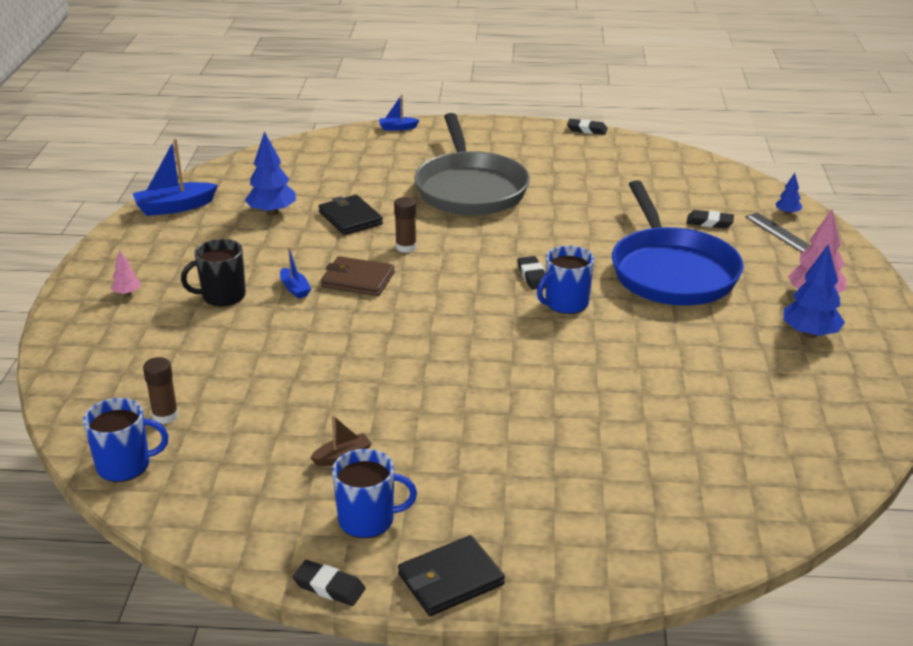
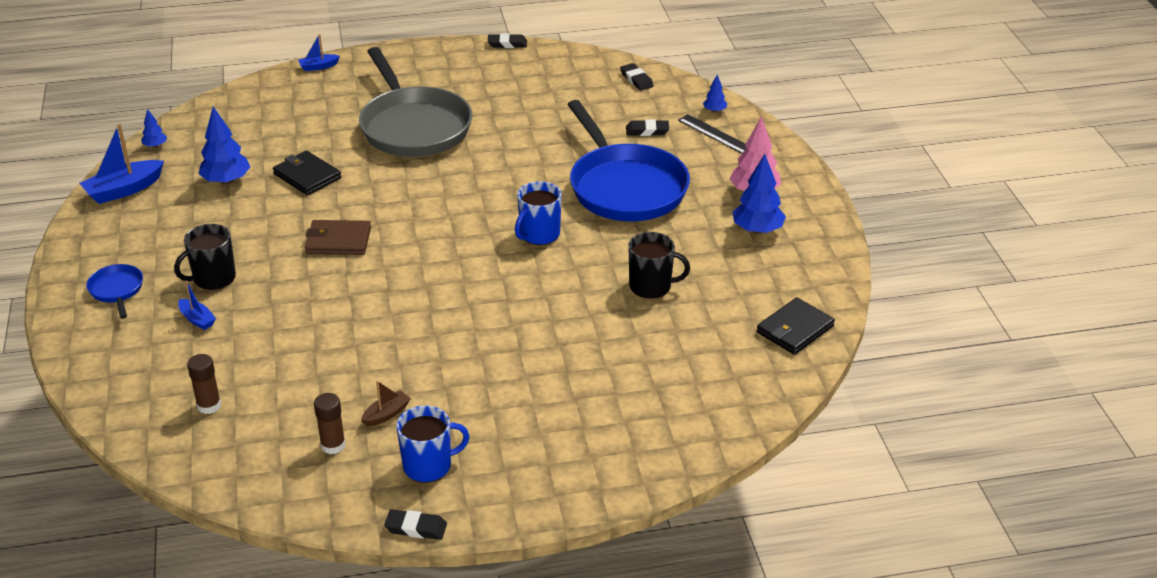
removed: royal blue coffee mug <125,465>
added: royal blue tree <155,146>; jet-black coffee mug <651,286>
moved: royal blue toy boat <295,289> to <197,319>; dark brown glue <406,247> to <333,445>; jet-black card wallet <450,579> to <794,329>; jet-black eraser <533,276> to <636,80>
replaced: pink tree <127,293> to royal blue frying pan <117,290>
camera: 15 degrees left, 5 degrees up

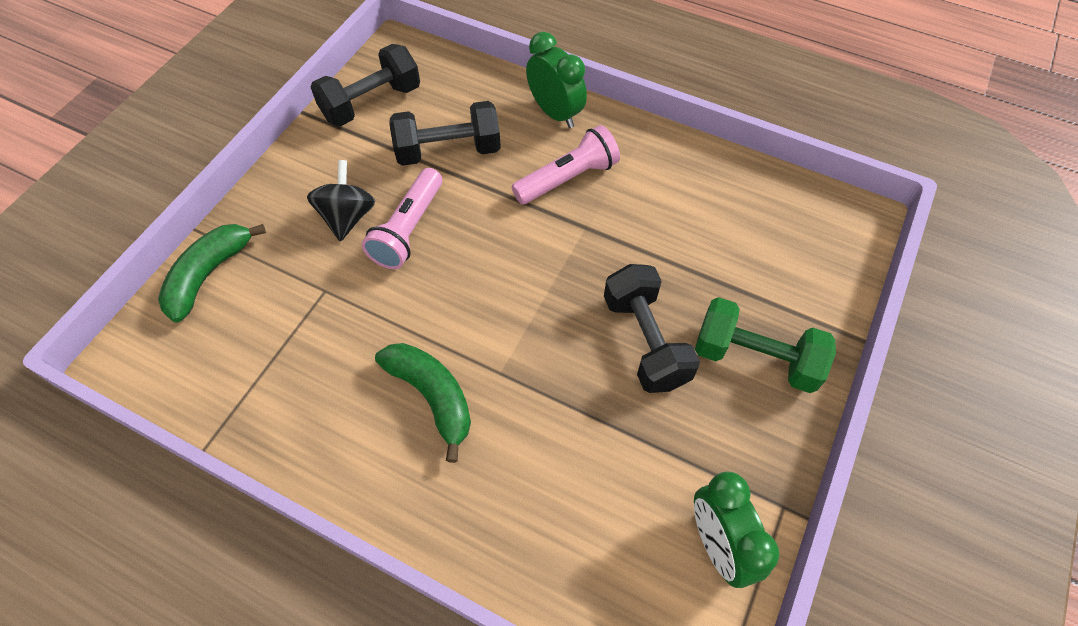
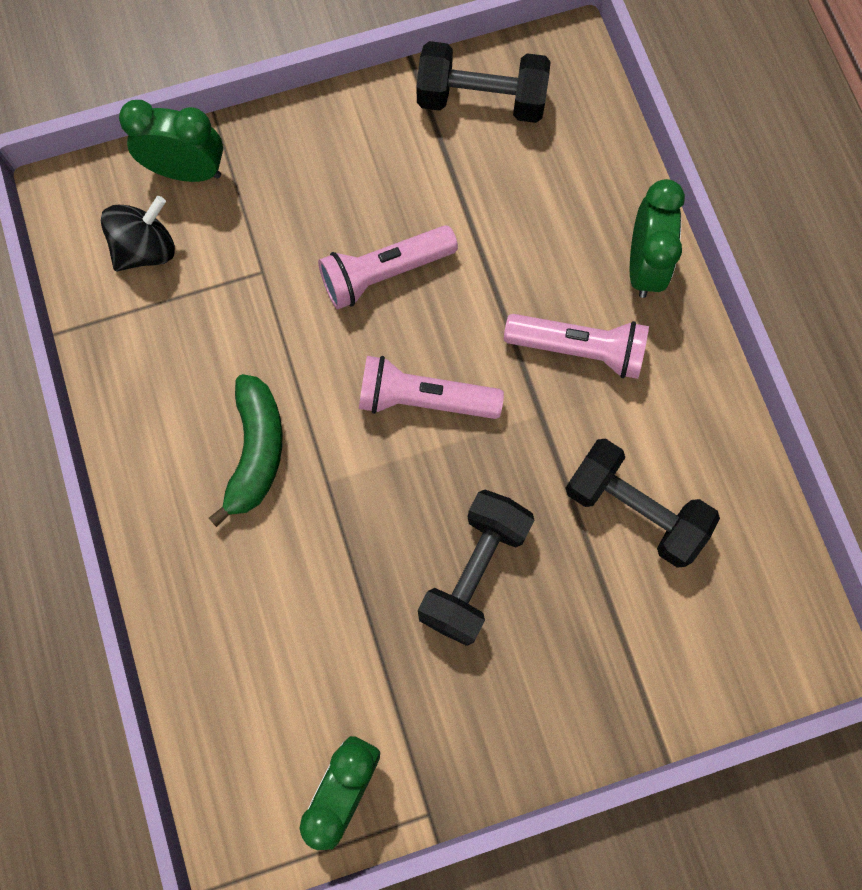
removed: leaf-green hand weight <755,358>
added: pink pocket torch <424,399>
moved: jet-black toy top <347,217> to <146,249>; jet-black hand weight <448,150> to <634,509>
replaced: leaf-green banana <209,275> to leaf-green clock <187,171>
camera: 45 degrees right, 15 degrees up

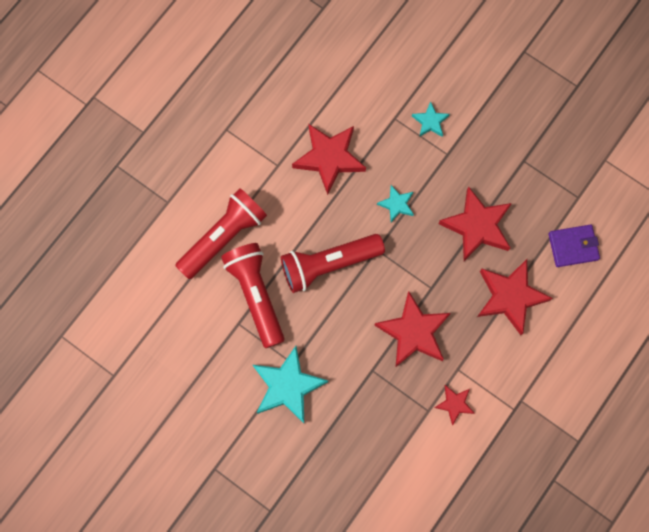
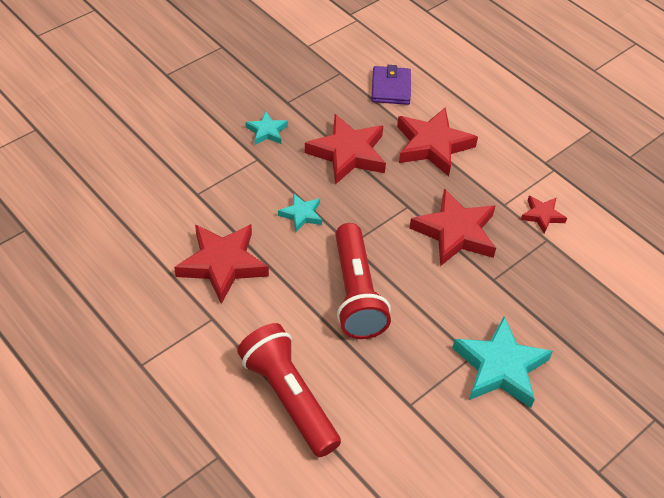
removed: red pocket torch <256,295>
moved: teal star shape <430,122> to <267,131>
camera: 80 degrees left, 25 degrees down

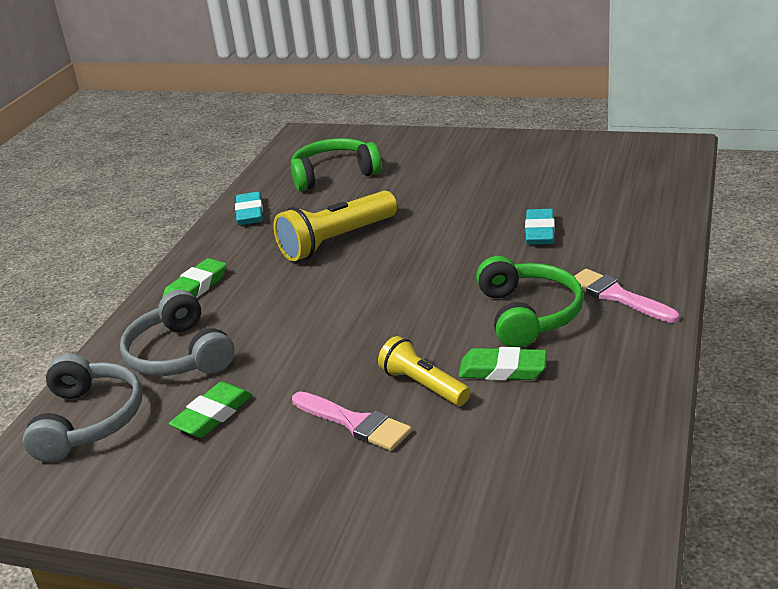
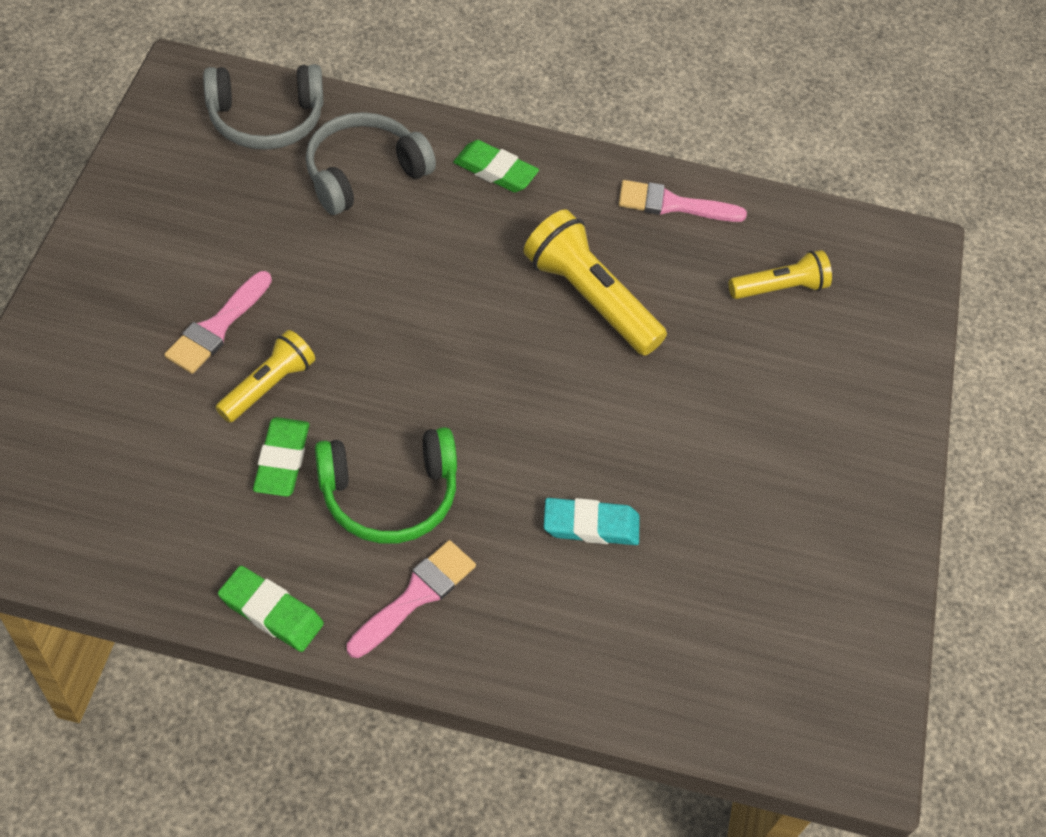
moved: leaf-green eraser <213,415> to <271,612>
replaced: teal eraser <250,213> to pink paintbrush <672,204>; leaf-green headset <334,174> to golden pocket torch <779,288>
camera: 75 degrees right, 25 degrees up

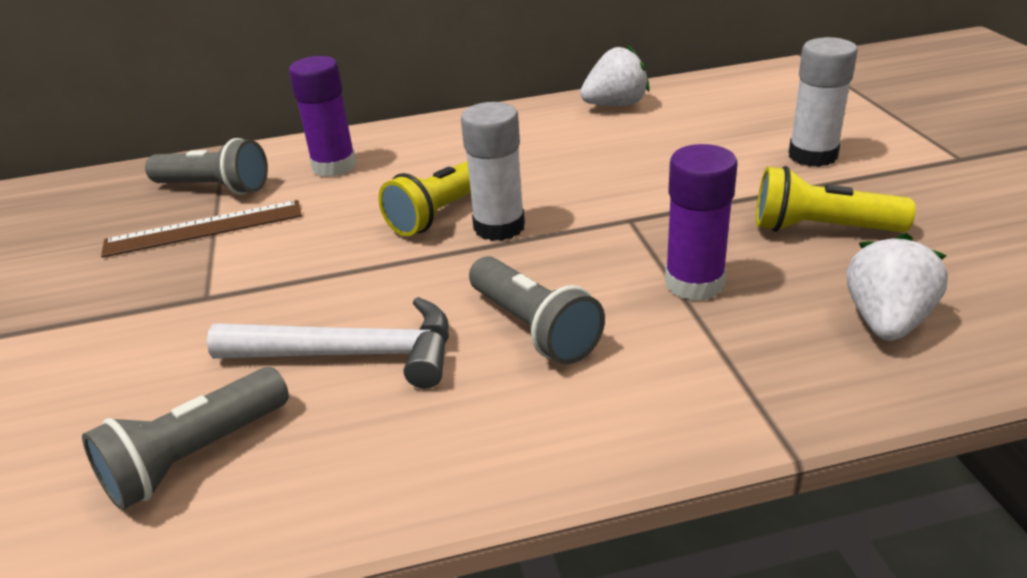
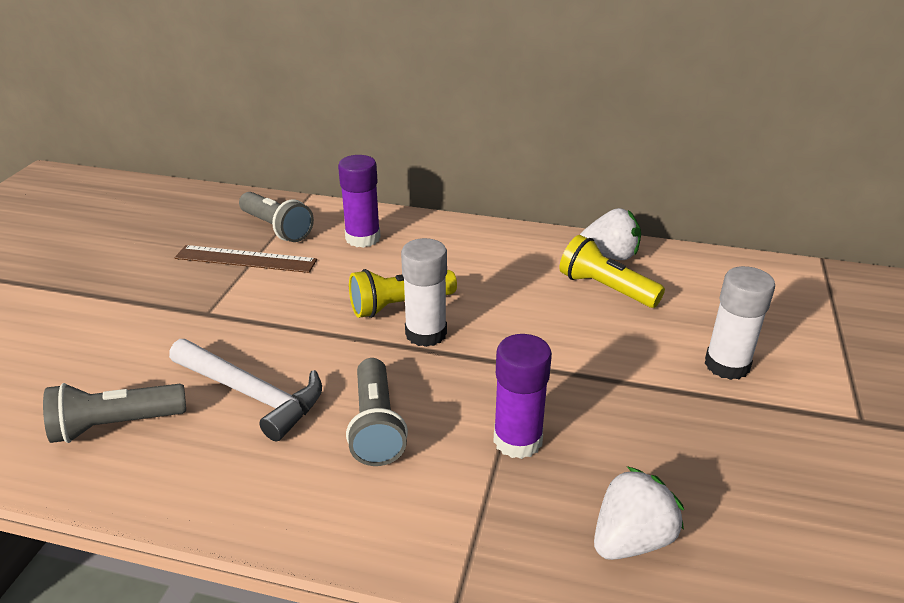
moved: golden pocket torch <821,228> to <606,288>
camera: 25 degrees right, 0 degrees up

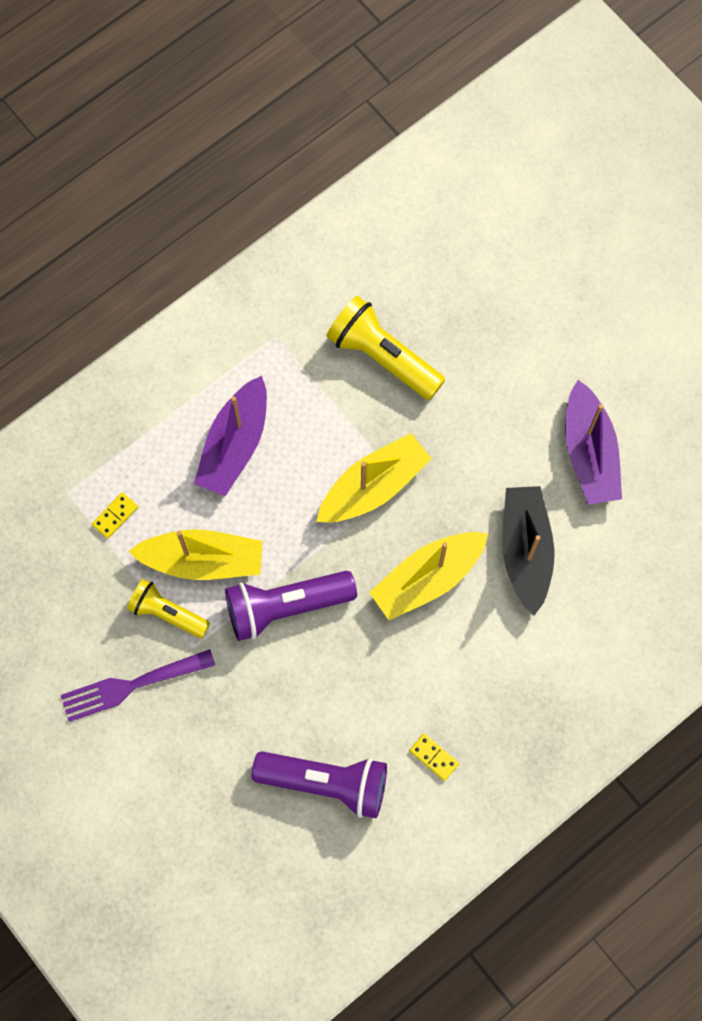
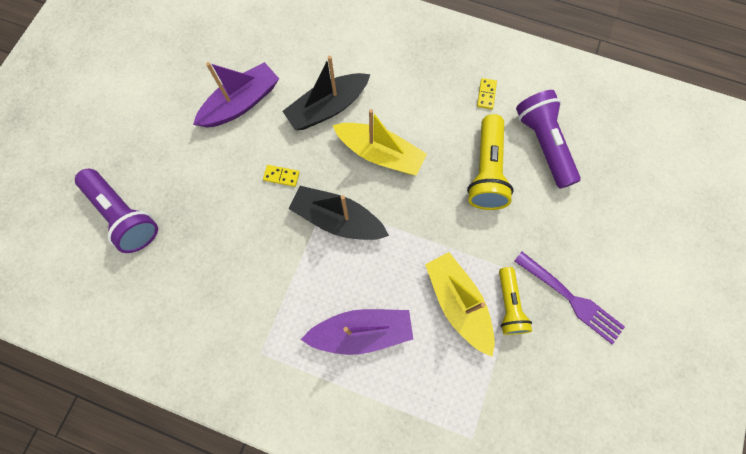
moved: golden domino piece <115,516> to <281,176>; violet pocket torch <286,606> to <124,215>; golden pocket torch <383,356> to <486,171>
recoloured: golden toy boat <373,486> to jet-black toy boat <338,219>
camera: 120 degrees left, 0 degrees up

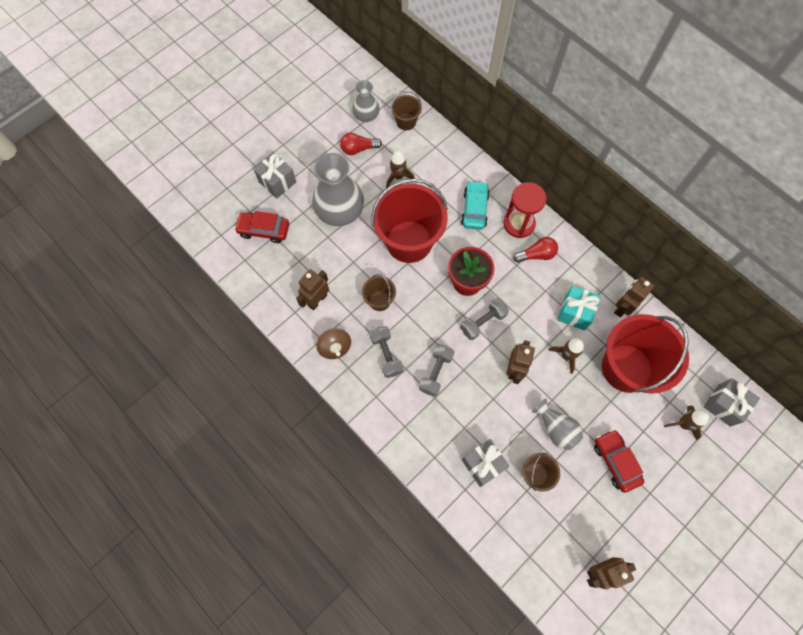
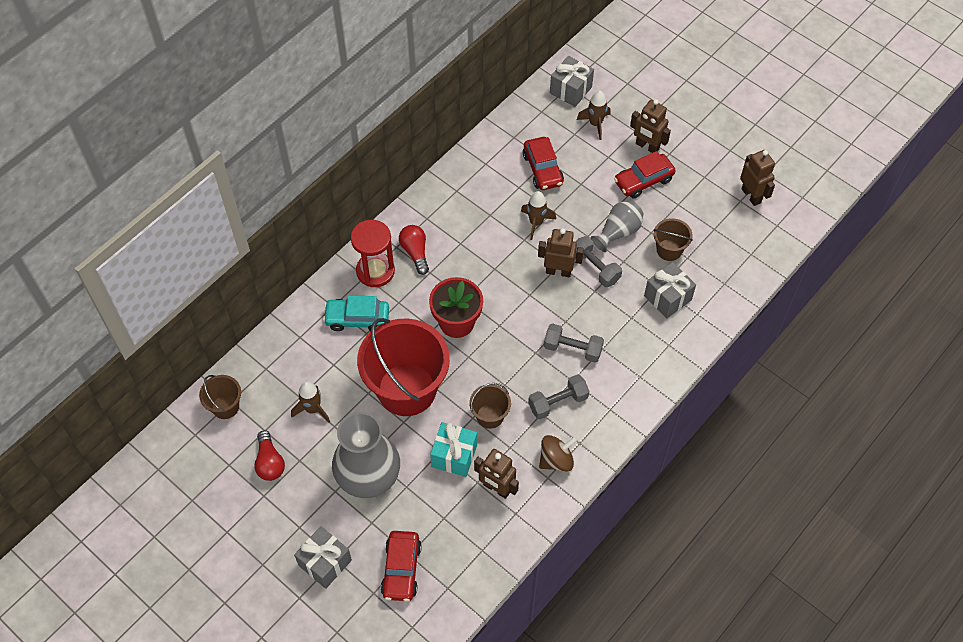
removed: ash-grey flower vase <366,116>
moved: ash-grey hand weight <483,322> to <595,268>; teal present <575,312> to <454,456>; dark brown toy robot <622,307> to <647,147>
replaced: red bucket <626,368> to red toy car <542,169>
camera: 95 degrees left, 10 degrees down

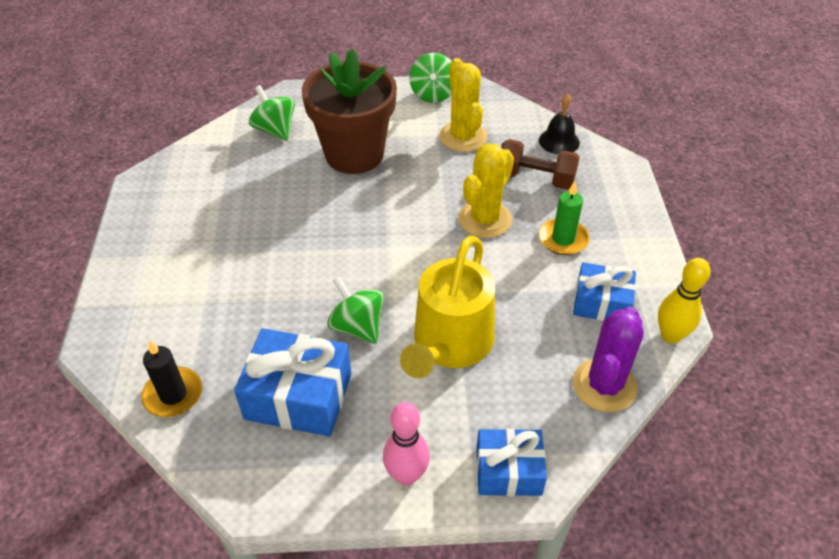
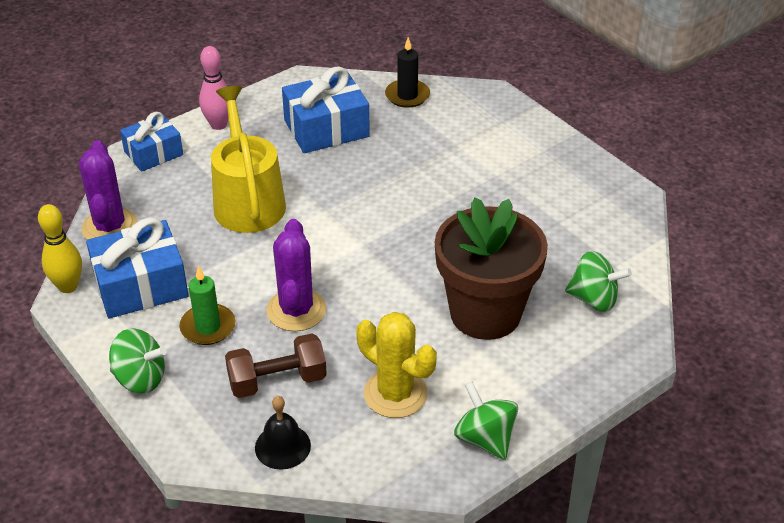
moved: leaf-green toy top <357,326> to <140,378>
recoloured: golden saguaro cactus <485,219> to violet saguaro cactus <296,310>
resized: royal blue present <601,303> = <141,285> x1.53
camera: 145 degrees right, 5 degrees down

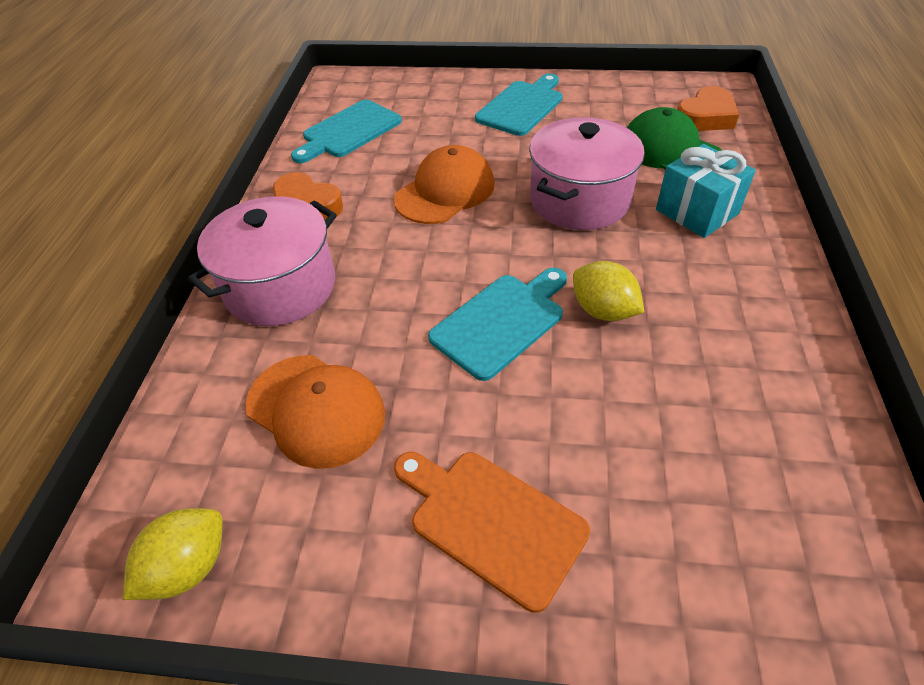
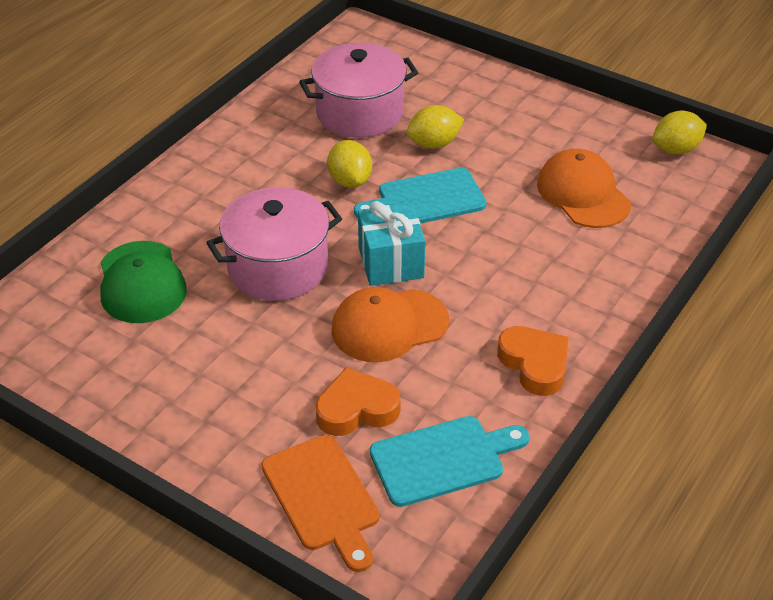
removed: teal bread board <521,106>
added: golden lemon <434,144>
moved: pink pot <280,287> to <359,113>; orange-coloured bread board <491,522> to <323,497>; teal present <697,211> to <391,262>; orange-coloured heart shape <706,117> to <356,409>
camera: 155 degrees left, 5 degrees down

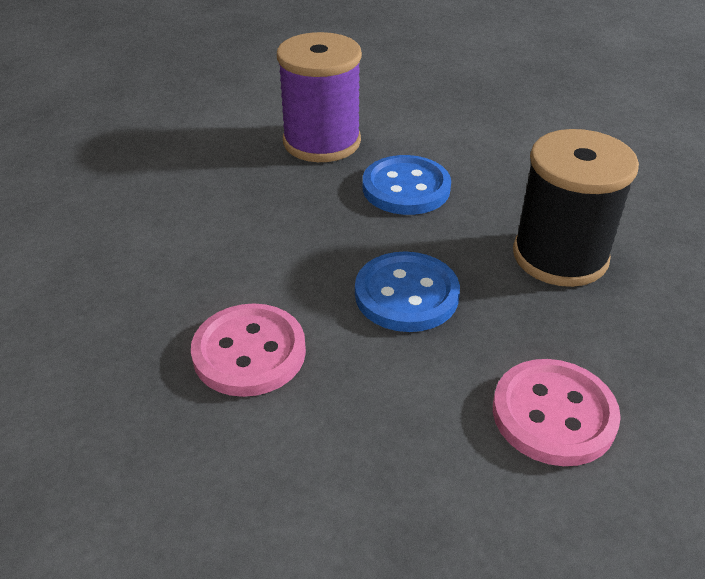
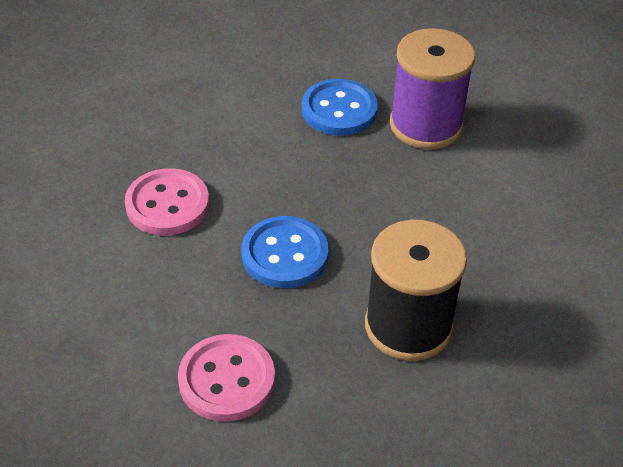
moved: royal blue sewing button <406,188> to <339,110>
camera: 55 degrees right, 5 degrees up

